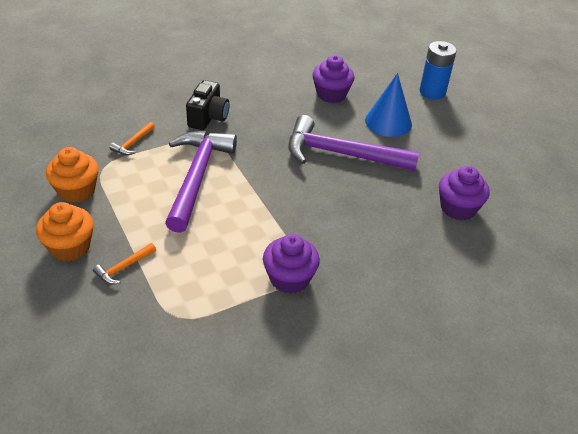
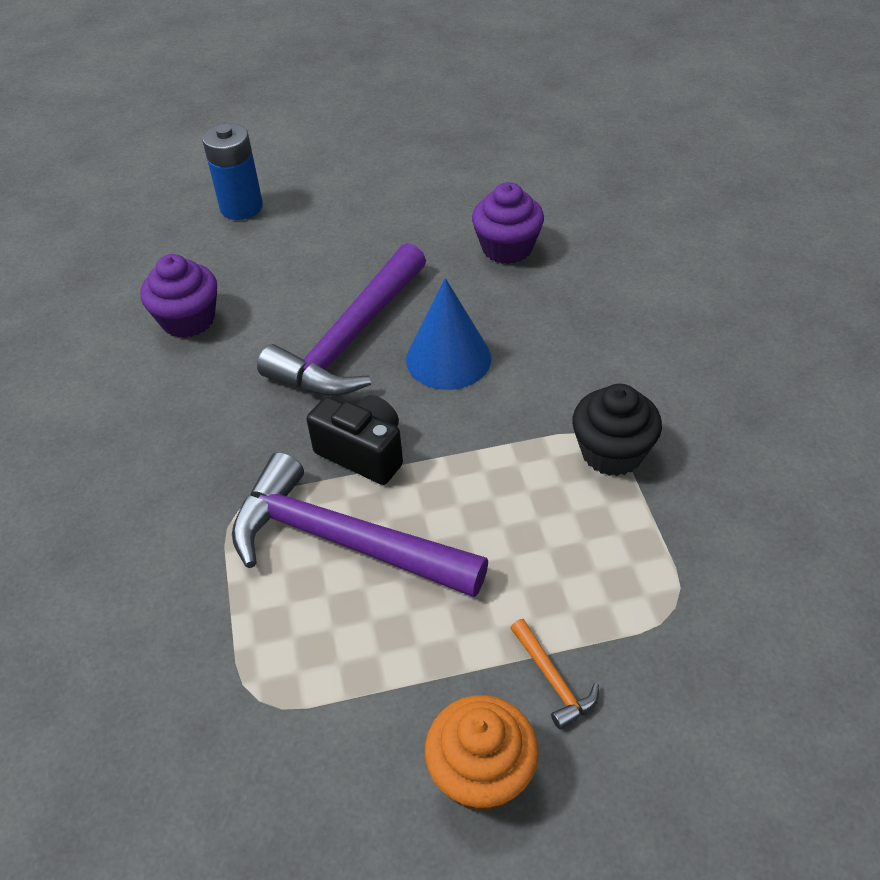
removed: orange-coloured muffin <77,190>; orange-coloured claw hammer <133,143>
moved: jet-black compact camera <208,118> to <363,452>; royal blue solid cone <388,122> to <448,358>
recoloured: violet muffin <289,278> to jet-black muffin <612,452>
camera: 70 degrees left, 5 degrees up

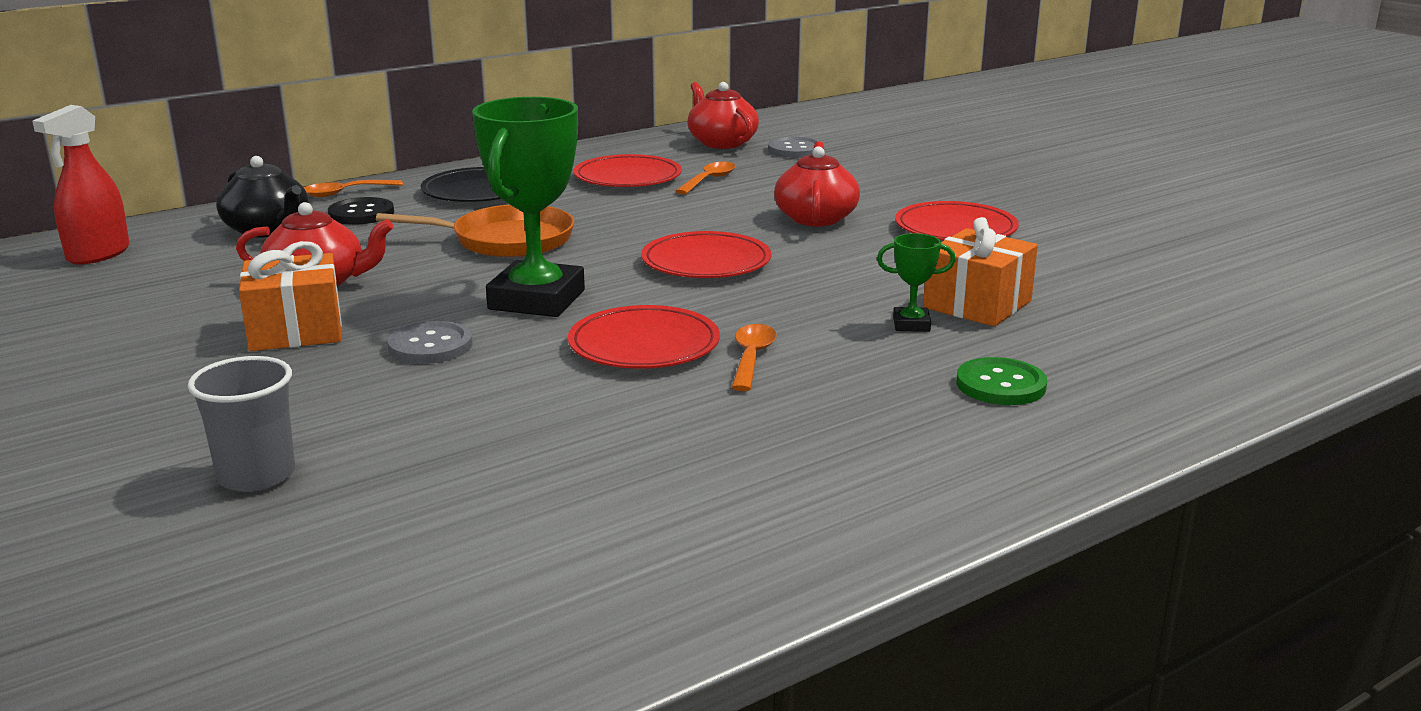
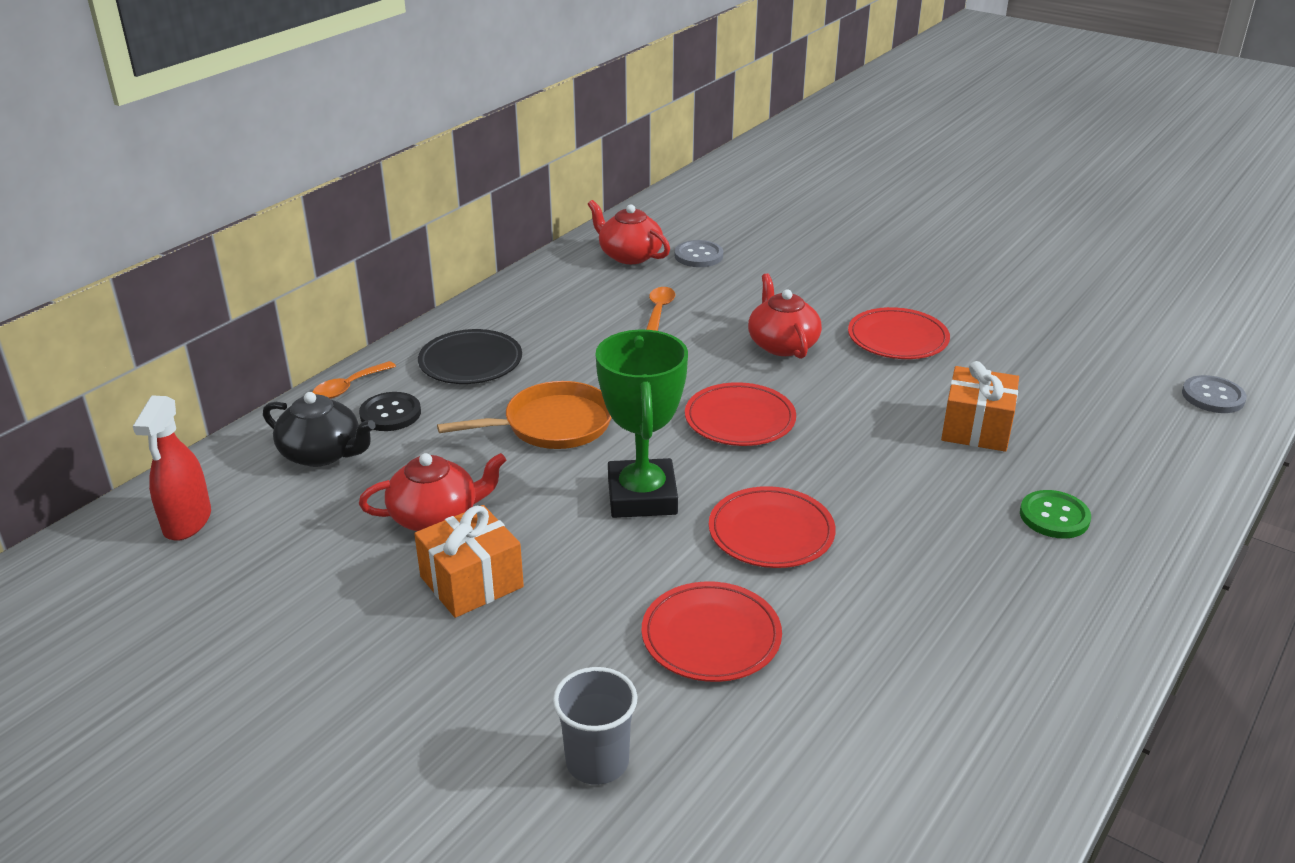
removed: orange-coloured tablespoon <751,357>; leaf-green trophy <911,324>
moved: ash-grey sewing button <430,346> to <1213,396>; red plate <627,177> to <711,636>
camera: 20 degrees left, 10 degrees up

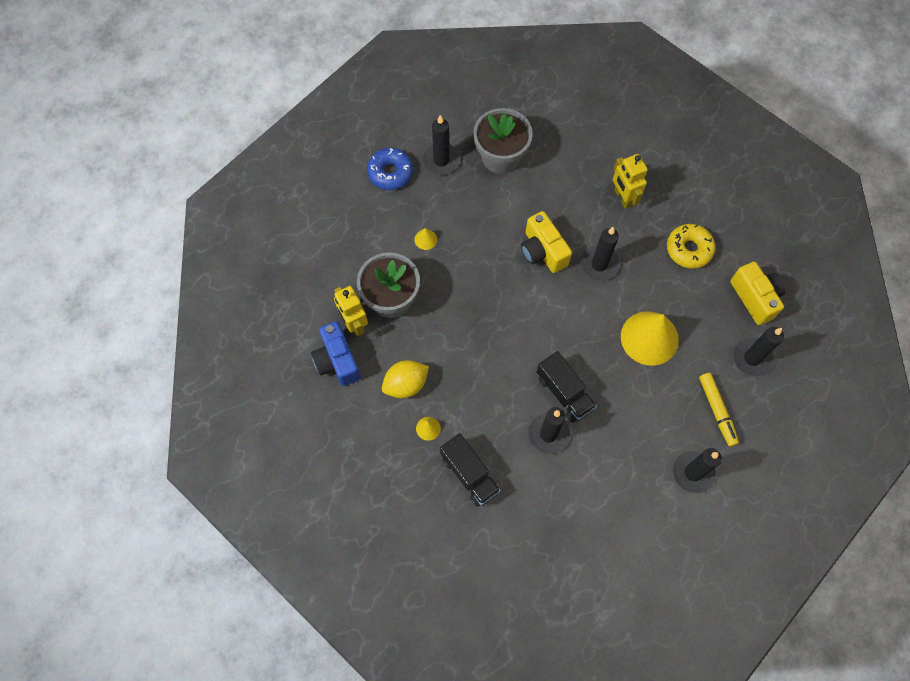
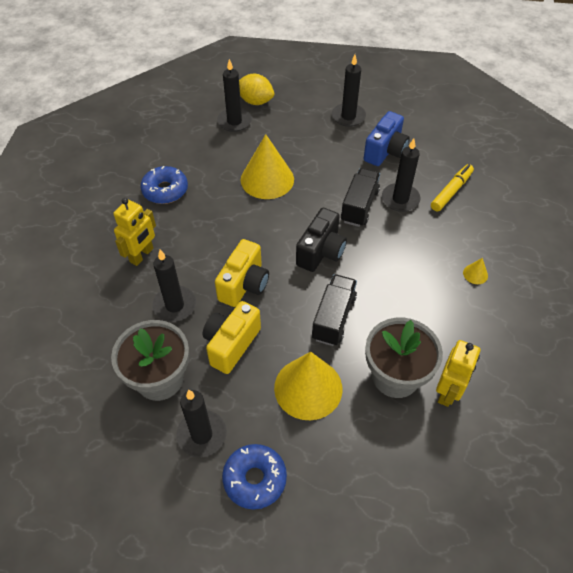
added: jet-black compact camera <321,252>
moved: royal blue compact camera <337,361> to <385,151>; golden lemon <406,384> to <255,101>; jet-black toy truck <469,474> to <333,318>; jet-black candle <599,264> to <175,305>; golden felt pen <717,411> to <451,191>; golden compact camera <755,298> to <231,344>
recoloured: golden glazed donut <689,249> to royal blue glazed donut <165,190>
resized: golden solid cone <425,239> = <308,388> x2.44
camera: 125 degrees left, 15 degrees down

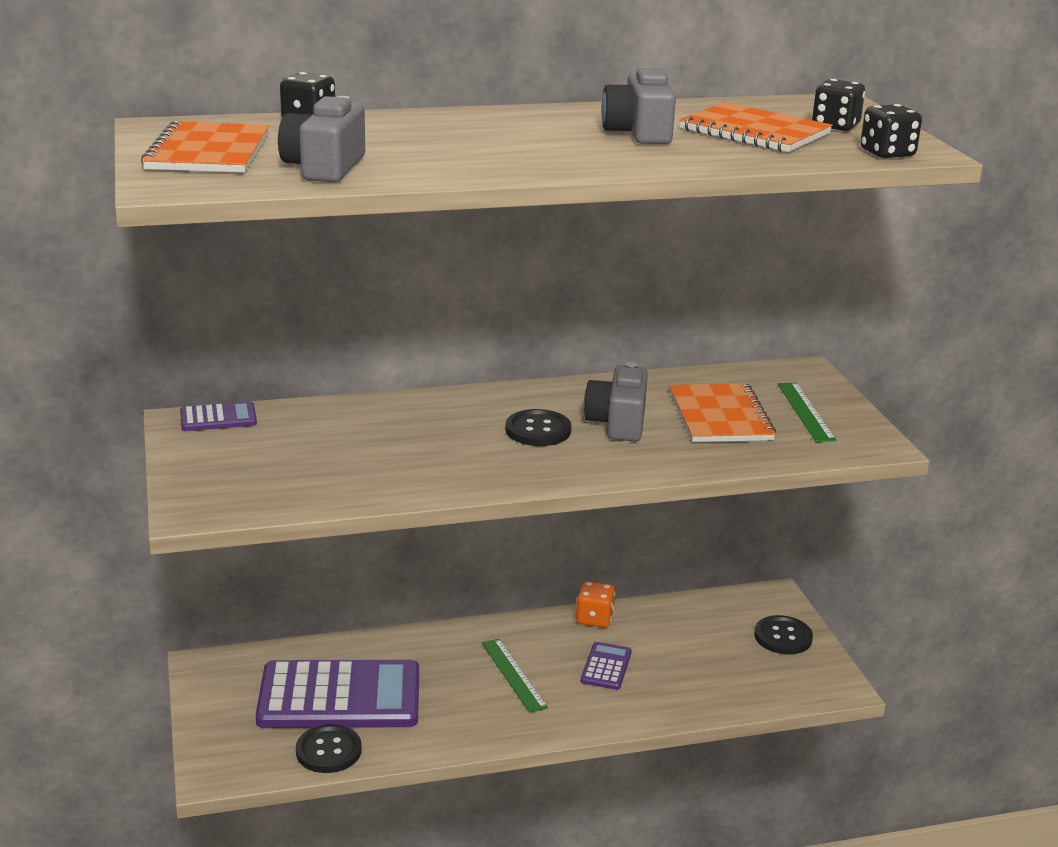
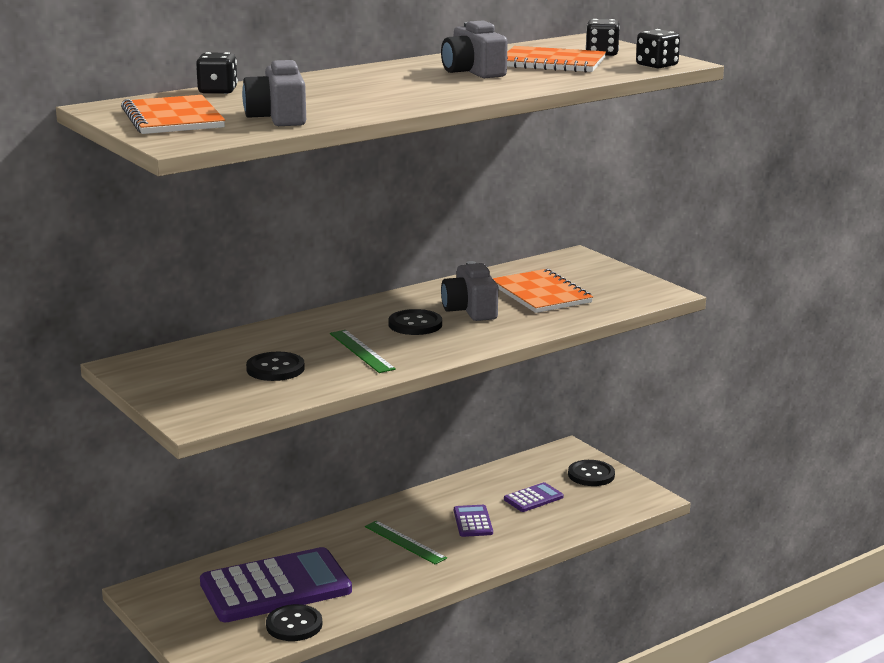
removed: orange-coloured game die <594,619>
added: jet-black sewing button <275,369>
moved: violet adding machine <218,418> to <533,498>; leaf-green ruler <805,411> to <361,351>
camera: 20 degrees left, 5 degrees down

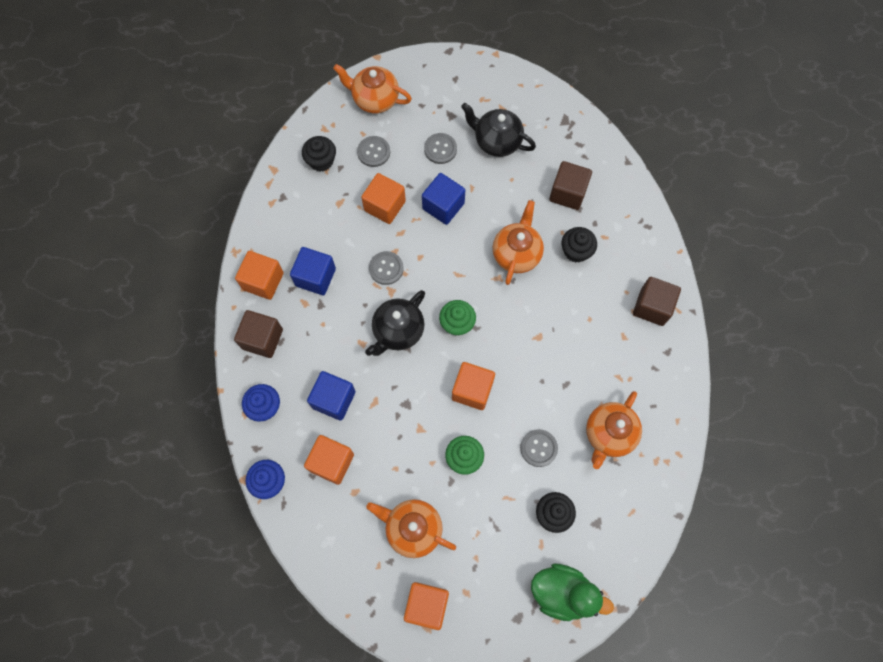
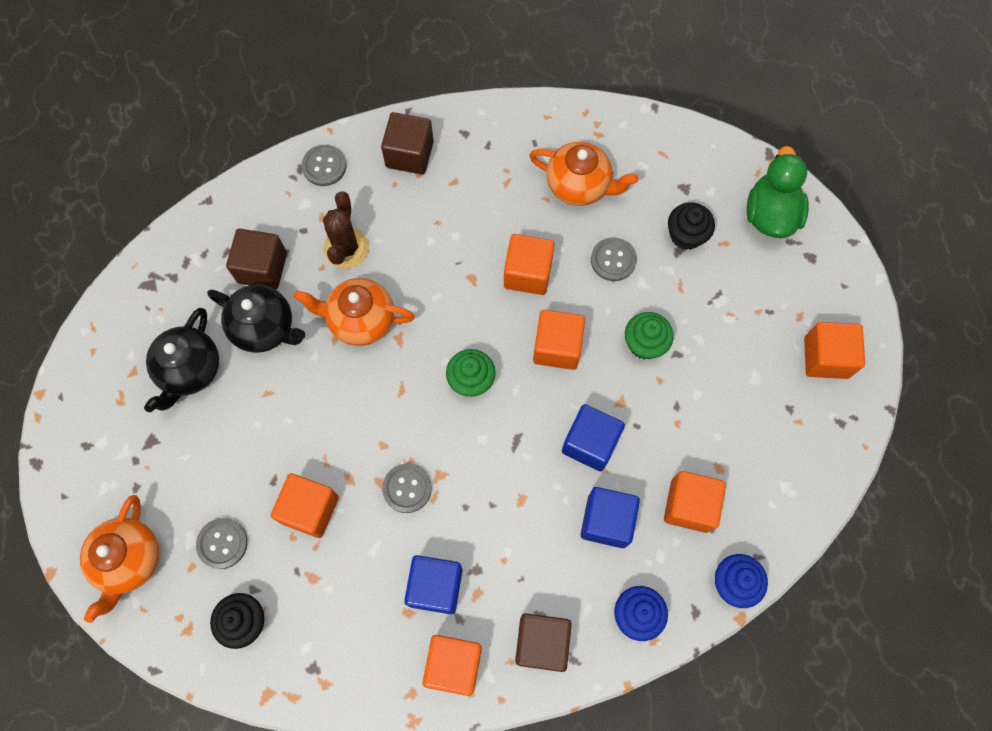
removed: orange-coloured china teapot <413,528>
added: orange-coloured cube <528,273>
moved: jet-black china teapot <398,331> to <264,328>; royal blue cube <443,206> to <590,443>; ash-grey sewing button <440,149> to <324,166>
replaced: jet-black muffin <576,251> to dark brown saguaro cactus <346,248>
camera: 100 degrees left, 0 degrees up

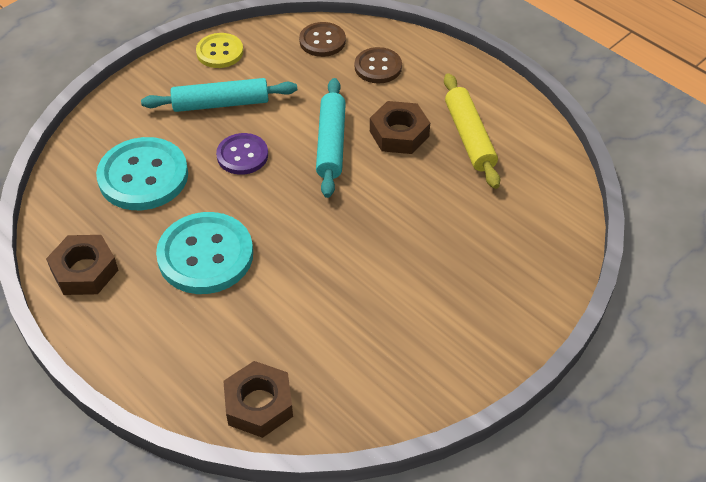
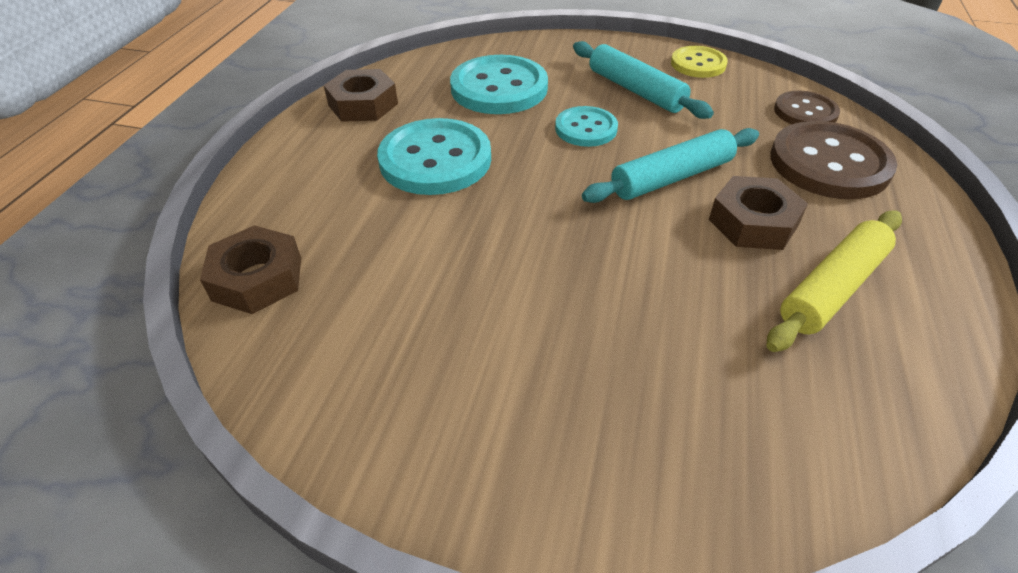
recoloured: violet sewing button <242,155> to teal sewing button <586,129>
resized: dark brown sewing button <378,67> = <829,163> x1.71
camera: 60 degrees right, 5 degrees down

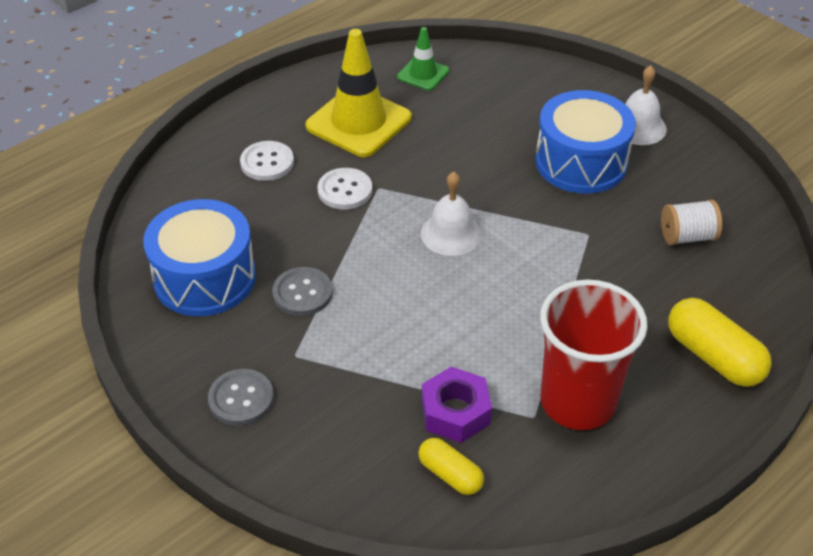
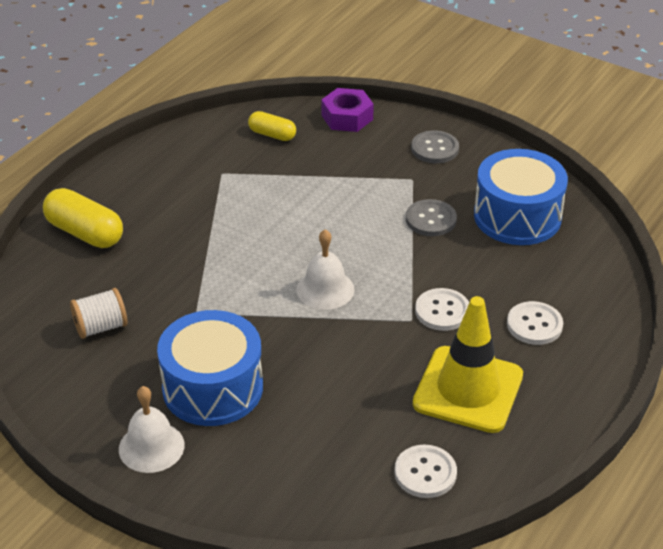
removed: red beaker <577,402>
moved: violet hexagon nut <455,412> to <347,117>
replaced: leaf-green safety cone <423,74> to white sewing button <425,473>
camera: 165 degrees right, 5 degrees down

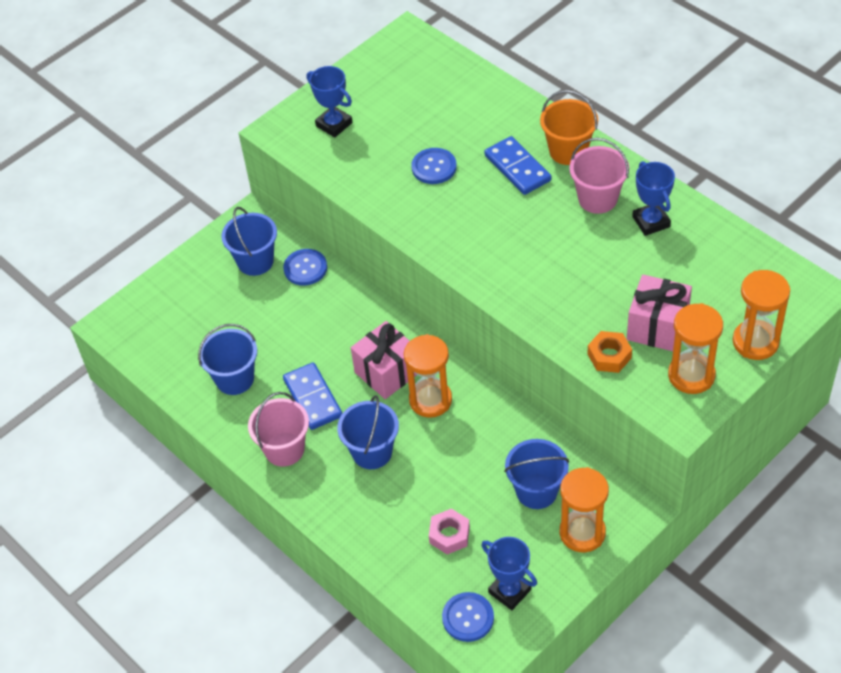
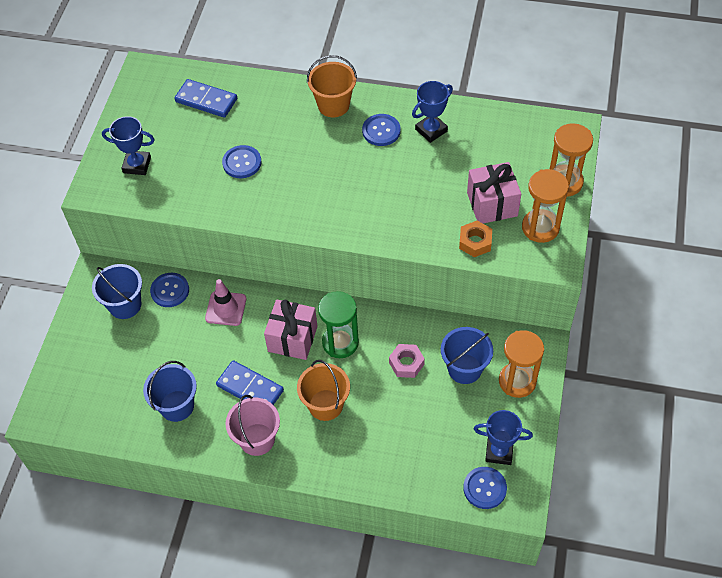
added: pink safety cone <226,308>
moved: pink hexagon nut <449,535> to <406,363>; royal blue domino piece <517,168> to <206,100>
replaced: pink bucket <597,199> to royal blue sewing button <381,131>
recoloured: royal blue bucket <372,452> to orange-coloured bucket <325,405>; orange-coloured hourglass <430,400> to leaf-green hourglass <340,342>
turned: royal blue trophy <651,222> = <431,130> 75 degrees counterclockwise
camera: 35 degrees left, 5 degrees up

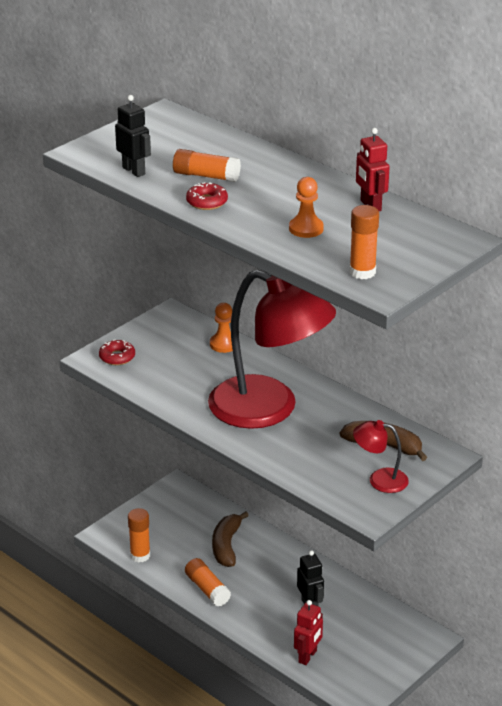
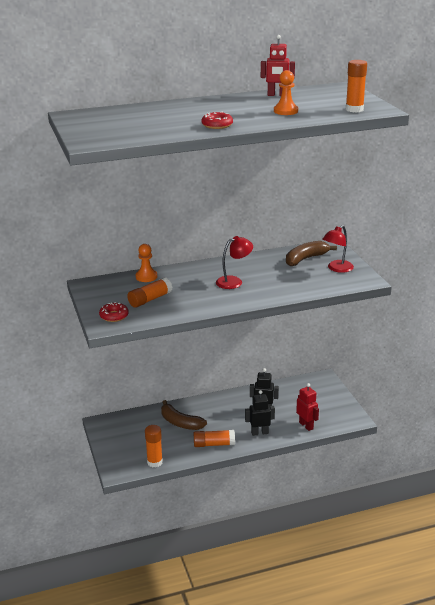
moved: jet-black toy robot <134,171> to <259,432>; orange-coloured glue <206,176> to <150,299>
resized: red lamp <269,409> = <234,281> x0.42
camera: 60 degrees left, 5 degrees down

